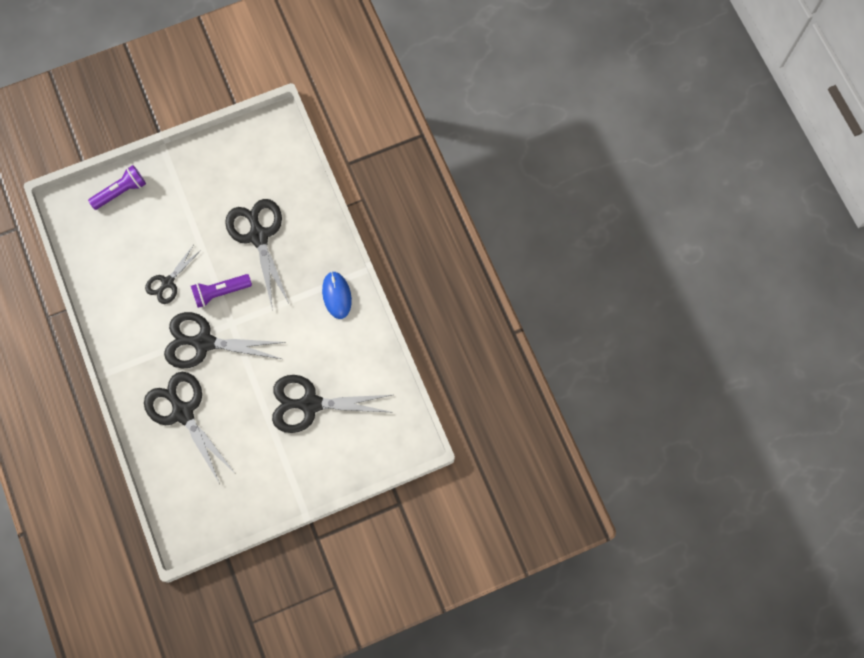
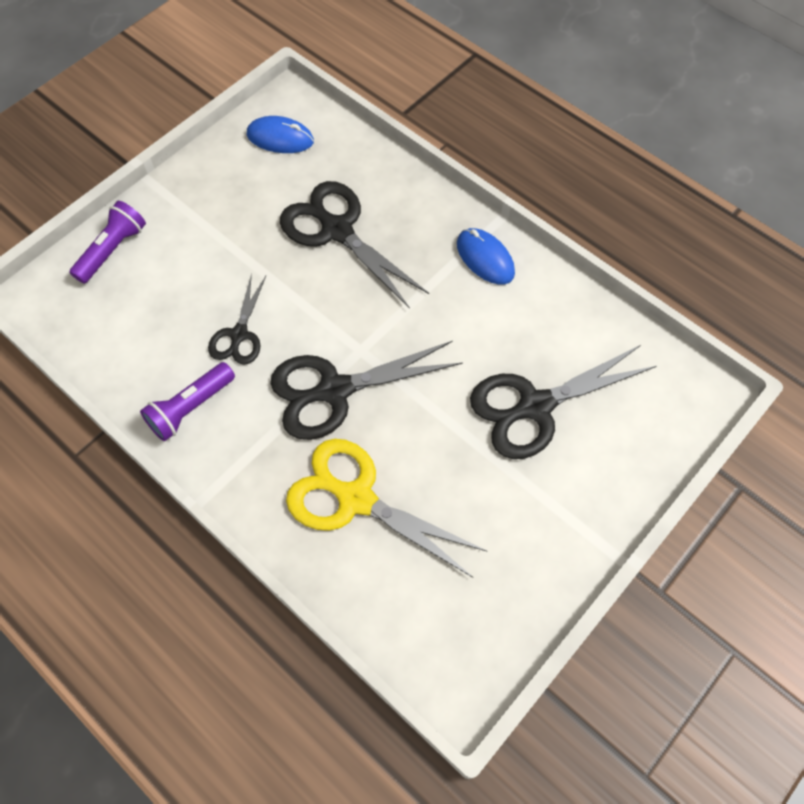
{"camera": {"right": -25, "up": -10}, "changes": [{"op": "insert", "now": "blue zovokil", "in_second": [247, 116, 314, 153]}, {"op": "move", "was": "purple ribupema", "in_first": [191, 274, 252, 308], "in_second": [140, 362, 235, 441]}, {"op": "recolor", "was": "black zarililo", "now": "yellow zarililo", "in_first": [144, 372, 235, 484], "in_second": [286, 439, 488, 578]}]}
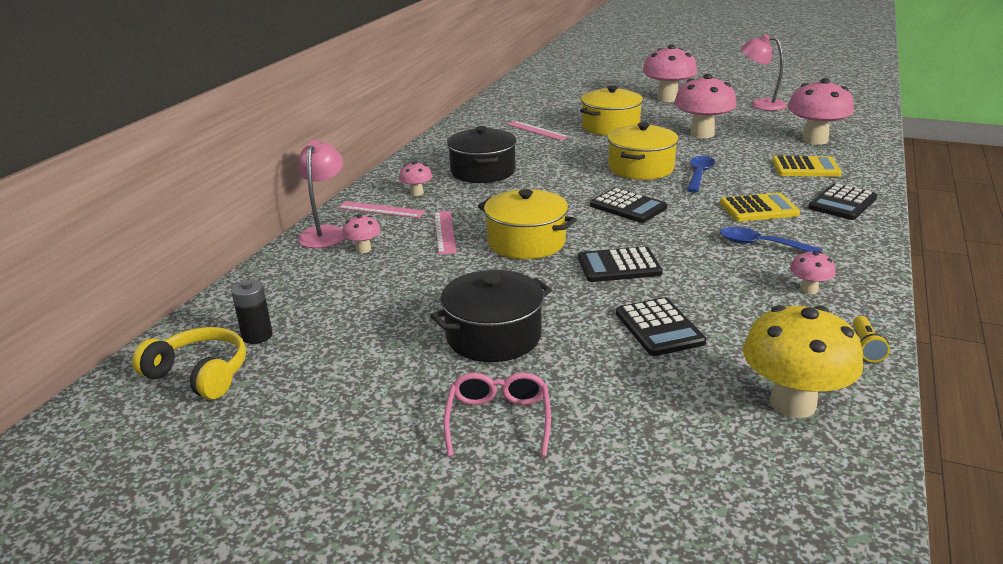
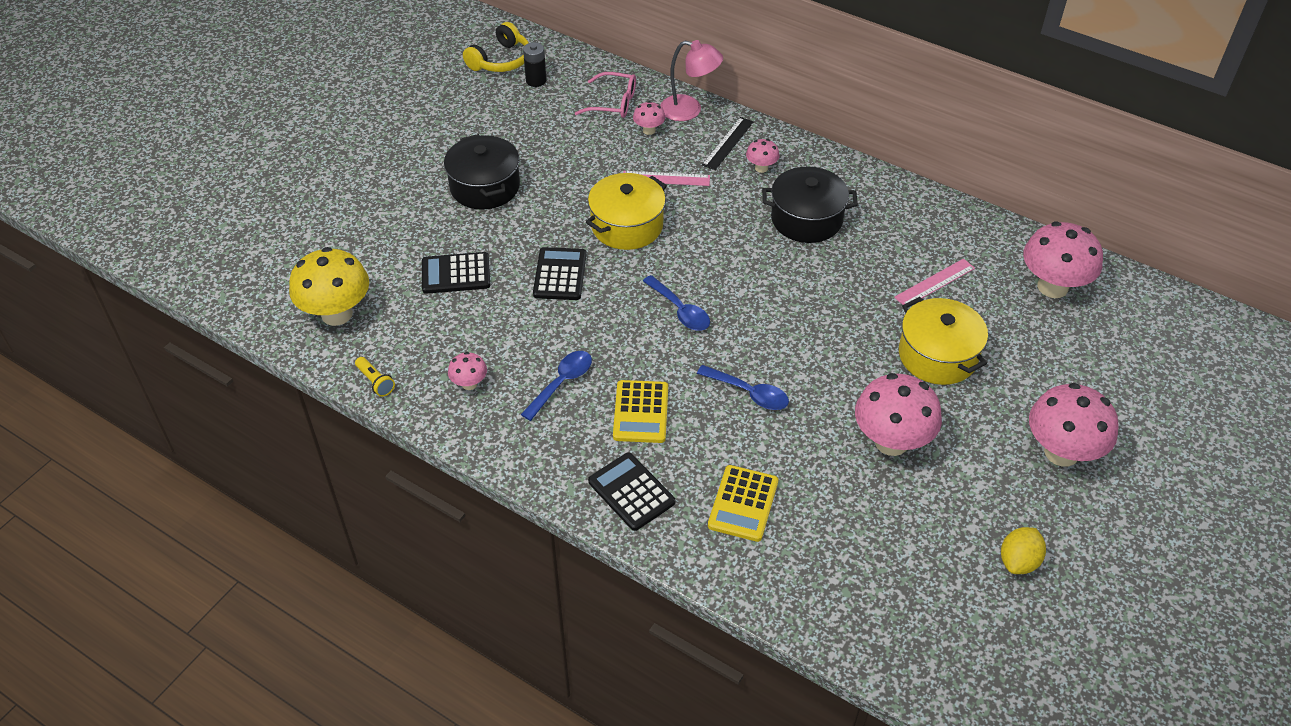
{"camera": {"right": 100, "up": 20}, "changes": [{"op": "delete", "was": "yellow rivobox", "in_first": [607, 122, 679, 180]}, {"op": "move", "was": "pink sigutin", "in_first": [444, 372, 551, 457], "in_second": [575, 72, 636, 118]}, {"op": "move", "was": "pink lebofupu", "in_first": [788, 78, 854, 144], "in_second": [1023, 222, 1103, 298]}, {"op": "replace", "was": "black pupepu", "now": "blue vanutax", "in_first": [590, 188, 667, 223], "in_second": [643, 275, 710, 331]}, {"op": "replace", "was": "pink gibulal", "now": "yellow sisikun", "in_first": [741, 34, 787, 111], "in_second": [1001, 527, 1046, 574]}, {"op": "recolor", "was": "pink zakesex", "now": "black zakesex", "in_first": [338, 201, 425, 218], "in_second": [702, 117, 753, 170]}, {"op": "rotate", "was": "yellow ribupema", "in_first": [853, 316, 890, 362], "in_second": [355, 357, 395, 397], "clockwise": -150}]}
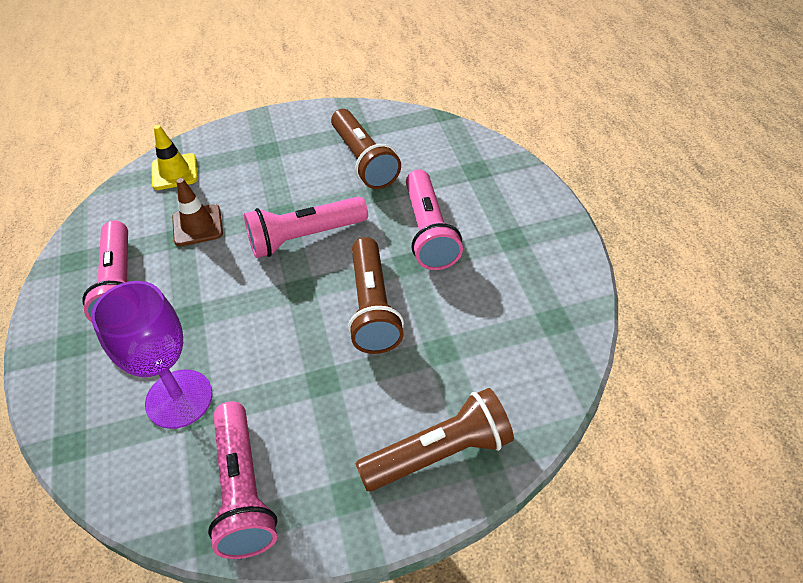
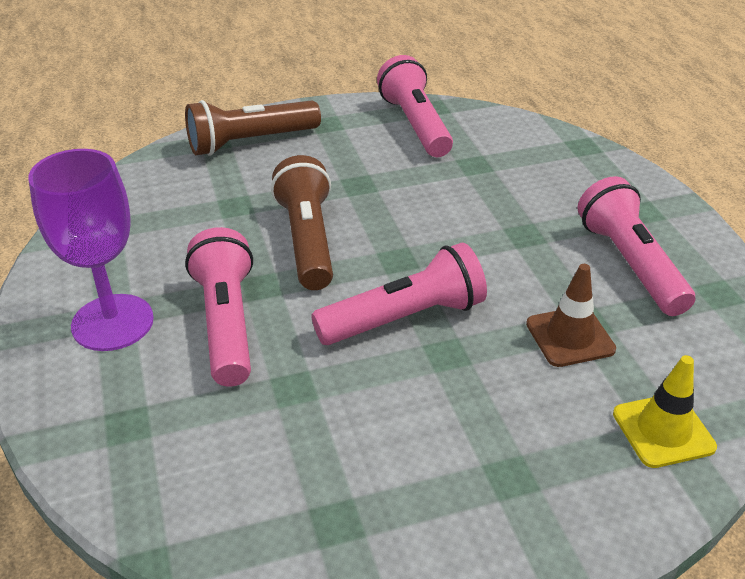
{"camera": {"right": 175, "up": -10}, "changes": [{"op": "delete", "was": "brown ribupema", "in_first": [331, 109, 401, 189]}, {"op": "move", "was": "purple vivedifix", "in_first": [91, 281, 213, 429], "in_second": [28, 149, 154, 351]}]}
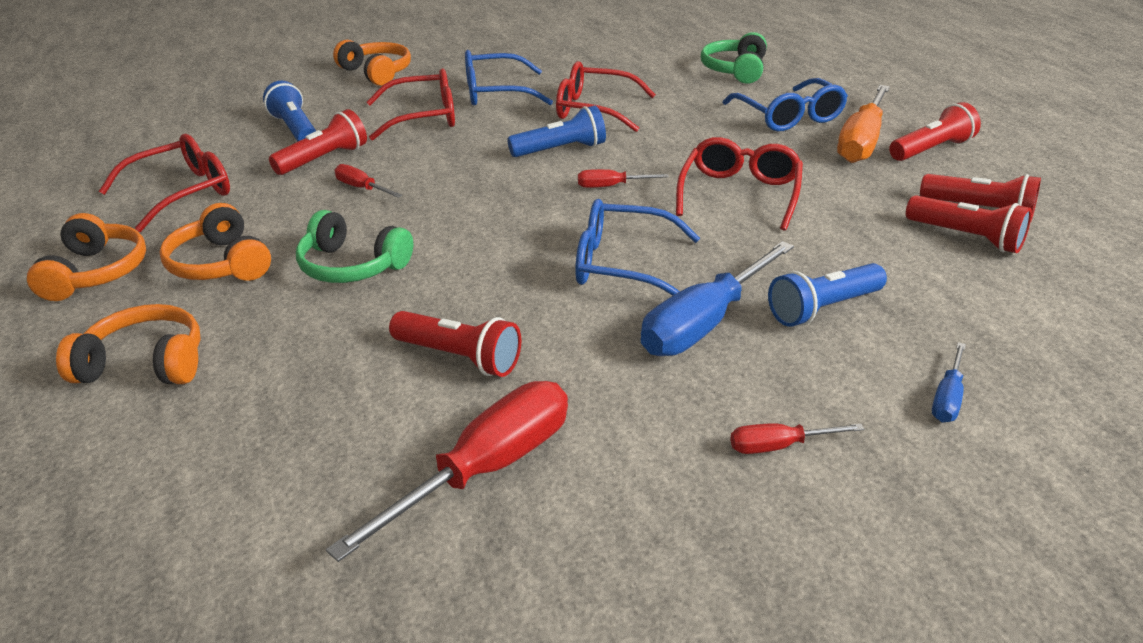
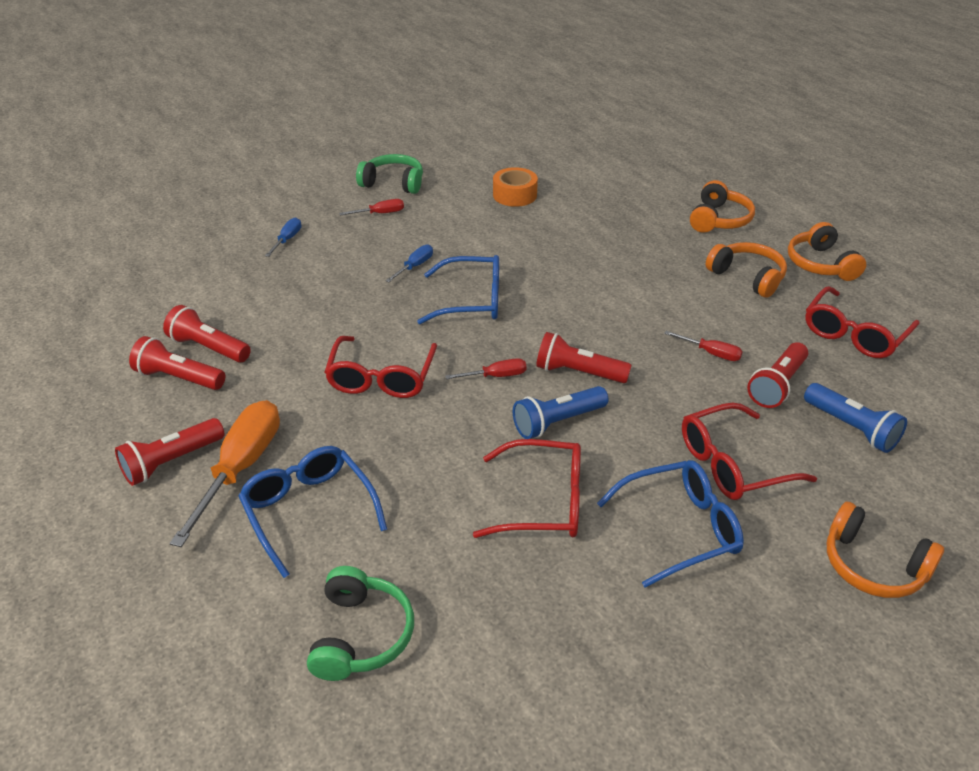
{"camera": {"right": 170, "up": 5}, "changes": [{"op": "delete", "was": "blue ribupema", "in_first": [768, 263, 887, 327]}, {"op": "move", "was": "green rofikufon", "in_first": [296, 210, 413, 283], "in_second": [356, 154, 423, 194]}, {"op": "move", "was": "red ribupema", "in_first": [389, 311, 521, 377], "in_second": [536, 332, 632, 383]}, {"op": "replace", "was": "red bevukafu", "now": "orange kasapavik", "in_first": [326, 381, 568, 562], "in_second": [493, 167, 538, 207]}, {"op": "rotate", "was": "orange rofikufon", "in_first": [56, 304, 201, 384], "in_second": [690, 180, 755, 233], "clockwise": -60}, {"op": "resize", "was": "blue bevukafu", "in_first": [641, 241, 794, 356], "in_second": [385, 245, 433, 282], "ratio": 0.48}]}
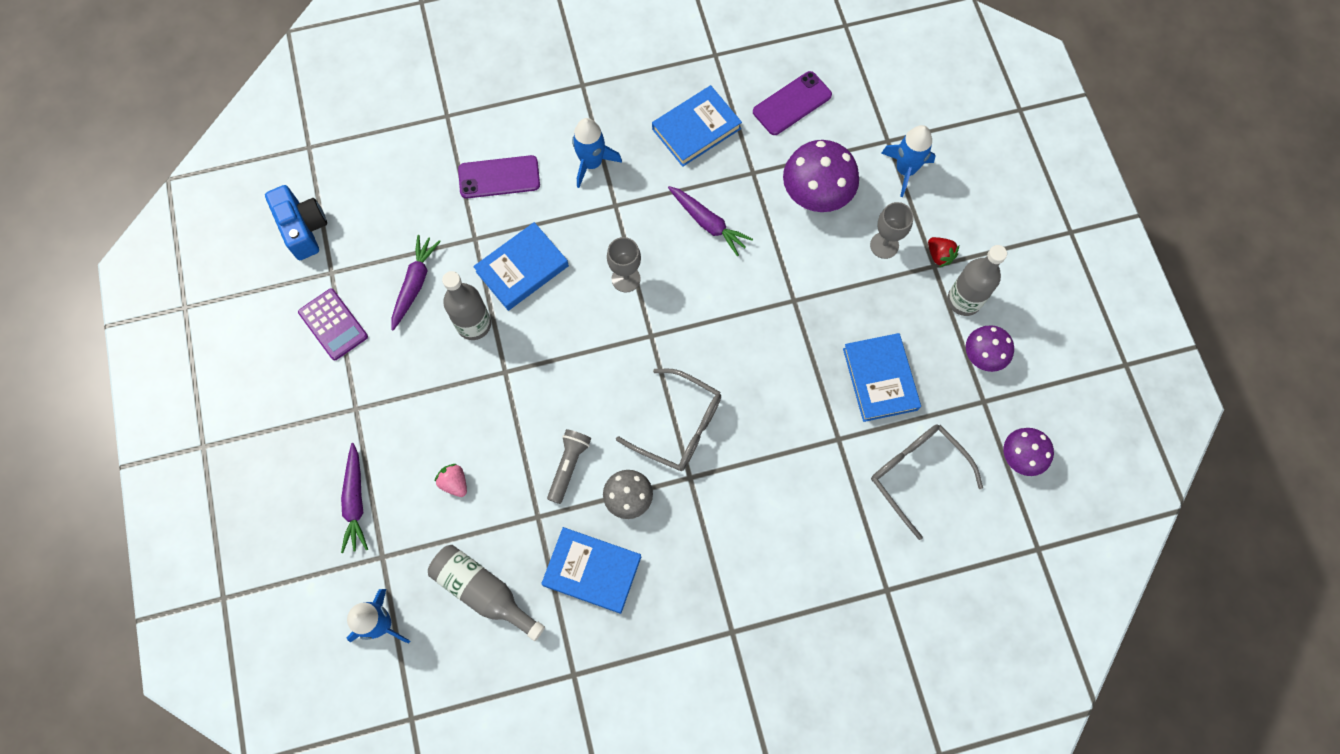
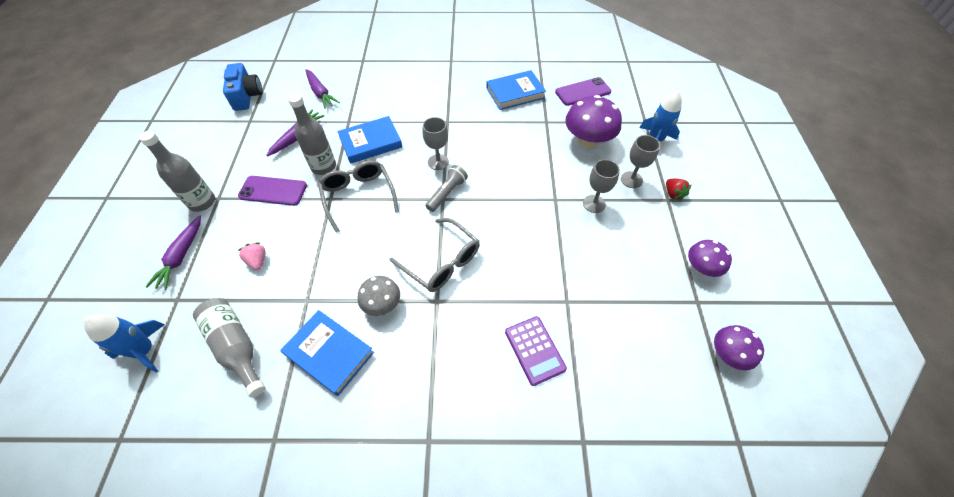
{"camera": {"right": 15, "up": -15}, "changes": [{"op": "delete", "was": "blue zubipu", "in_first": [572, 118, 622, 188]}, {"op": "delete", "was": "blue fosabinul", "in_first": [843, 333, 921, 422]}, {"op": "insert", "now": "grey vivedifix", "in_second": [583, 159, 620, 213]}, {"op": "move", "was": "purple pupepu", "in_first": [298, 288, 368, 360], "in_second": [505, 316, 567, 386]}, {"op": "move", "was": "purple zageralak", "in_first": [458, 155, 540, 198], "in_second": [238, 176, 307, 206]}, {"op": "move", "was": "grey ribupema", "in_first": [547, 429, 591, 504], "in_second": [425, 165, 468, 212]}, {"op": "move", "was": "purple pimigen", "in_first": [668, 186, 753, 256], "in_second": [306, 69, 340, 109]}, {"op": "move", "was": "grey sigutin", "in_first": [871, 425, 983, 540], "in_second": [318, 161, 399, 233]}, {"op": "move", "was": "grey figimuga", "in_first": [947, 245, 1007, 316], "in_second": [139, 131, 215, 212]}]}
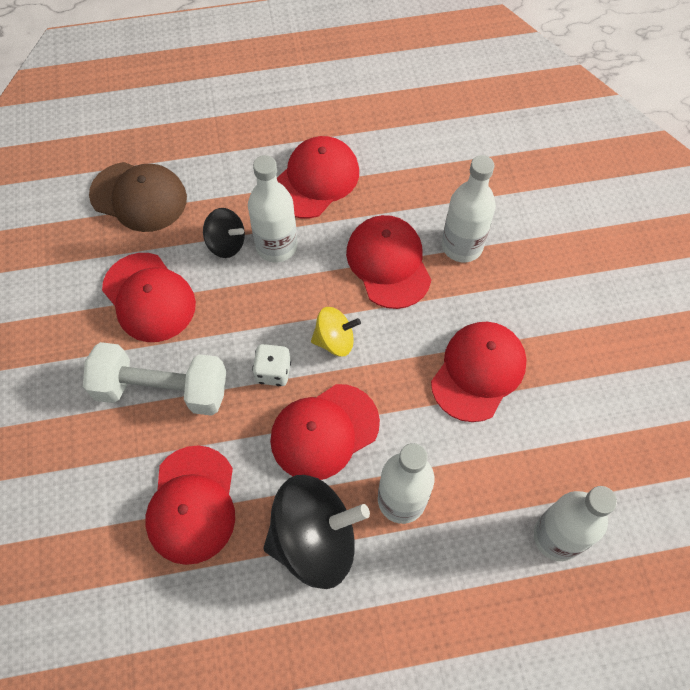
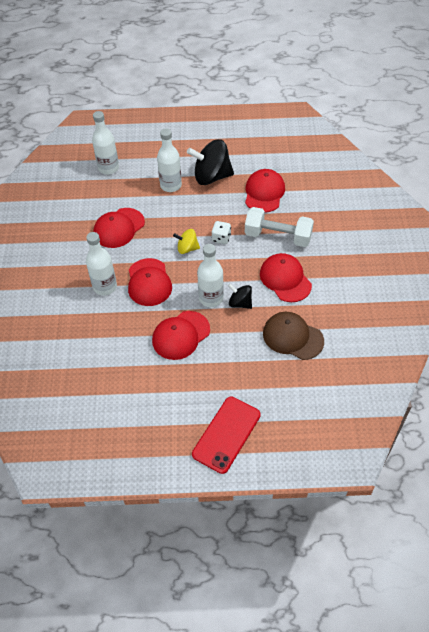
{"camera": {"right": -170, "up": -10}, "changes": [{"op": "delete", "was": "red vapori", "in_first": [270, 384, 380, 480]}, {"op": "insert", "now": "red zageralak", "in_second": [192, 397, 261, 474]}]}
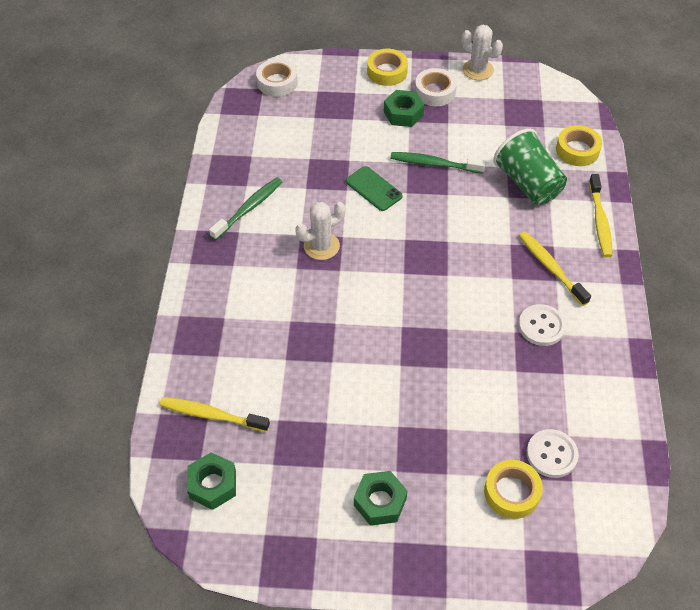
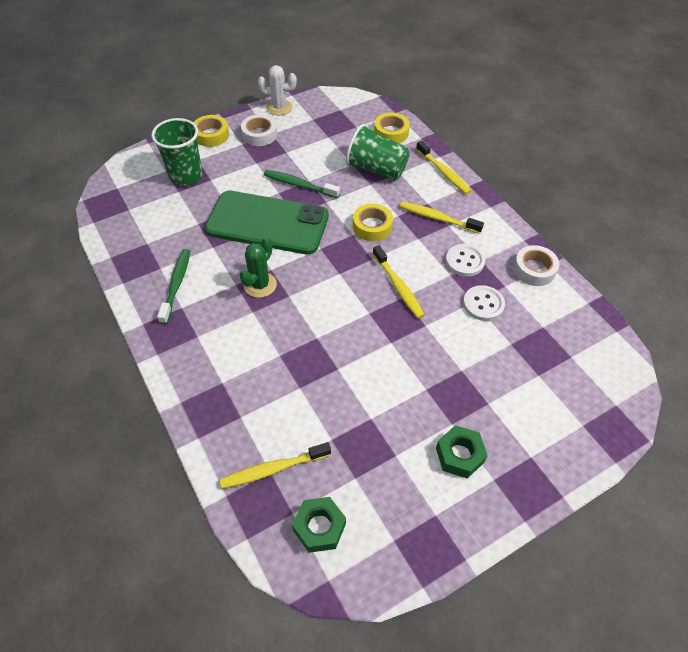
{"camera": {"right": -35, "up": 0}, "changes": [{"op": "delete", "was": "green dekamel", "in_first": [384, 90, 424, 127]}, {"op": "insert", "now": "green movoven", "in_second": [152, 118, 203, 186]}, {"op": "insert", "now": "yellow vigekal", "in_second": [373, 245, 425, 318]}, {"op": "move", "was": "white kasapavik", "in_first": [256, 59, 298, 97], "in_second": [513, 245, 559, 286]}, {"op": "move", "was": "yellow kasapavik", "in_first": [484, 460, 543, 519], "in_second": [353, 203, 393, 241]}, {"op": "move", "was": "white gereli", "in_first": [526, 429, 579, 478], "in_second": [463, 285, 505, 321]}, {"op": "recolor", "was": "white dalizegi", "now": "green dalizegi", "in_first": [295, 202, 345, 260], "in_second": [240, 237, 277, 298]}, {"op": "rotate", "was": "green vigekal", "in_first": [390, 152, 486, 173], "in_second": [264, 170, 340, 198], "clockwise": 45}, {"op": "resize", "was": "green zageralak", "in_first": [346, 166, 403, 211], "in_second": [205, 191, 329, 255], "ratio": 2.28}]}
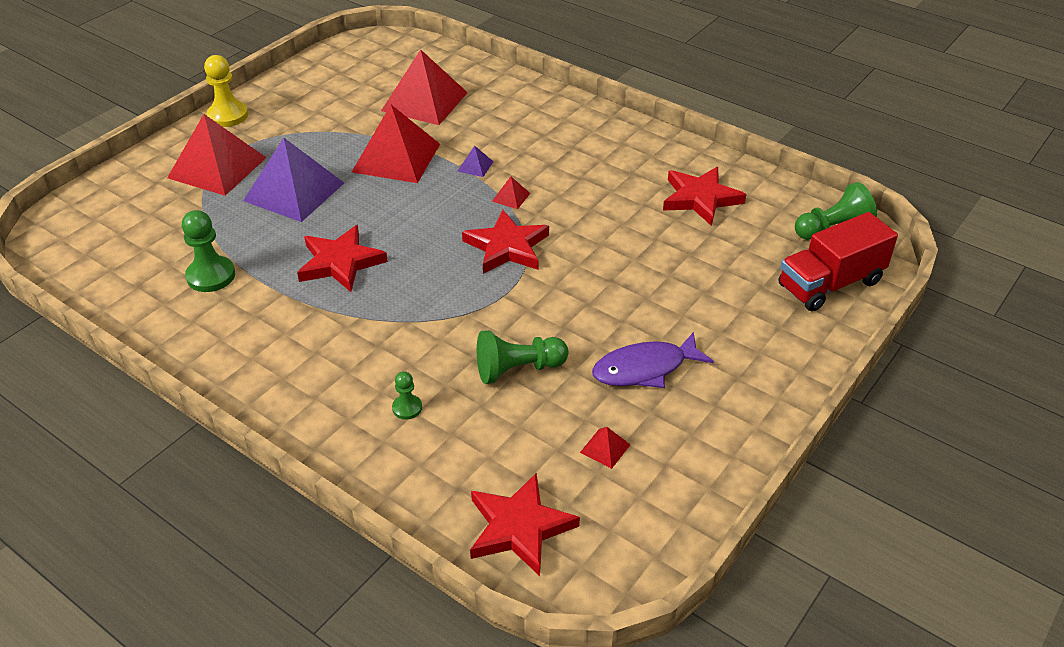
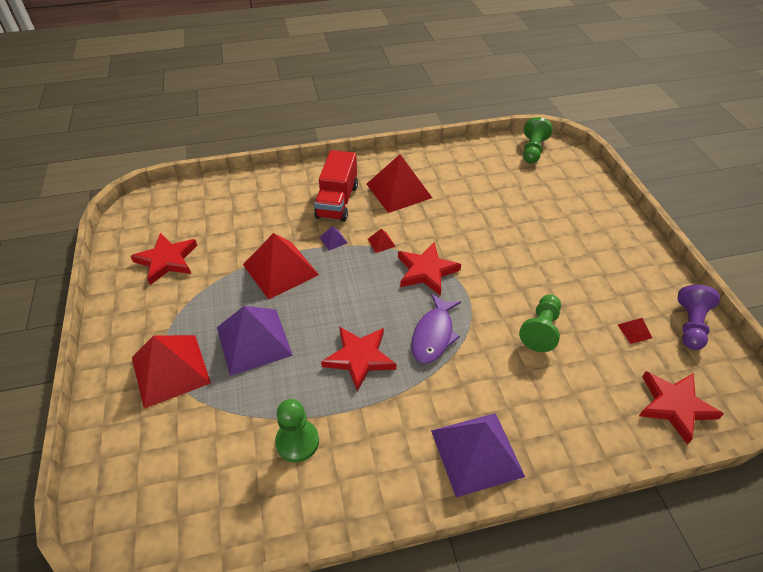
{"camera": {"right": -50, "up": 5}, "changes": [{"op": "delete", "was": "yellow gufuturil", "in_first": [204, 55, 248, 127]}, {"op": "delete", "was": "green gufuturil", "in_first": [392, 371, 422, 420]}, {"op": "insert", "now": "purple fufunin", "in_second": [431, 413, 525, 497]}, {"op": "insert", "now": "purple gufuturil", "in_second": [677, 285, 720, 350]}, {"op": "move", "was": "red fufunin", "in_first": [381, 49, 468, 125], "in_second": [366, 154, 432, 213]}, {"op": "move", "was": "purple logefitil", "in_first": [592, 332, 714, 388], "in_second": [411, 294, 461, 364]}, {"op": "move", "was": "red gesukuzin", "in_first": [663, 167, 746, 226], "in_second": [130, 233, 197, 285]}, {"op": "move", "was": "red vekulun", "in_first": [779, 212, 898, 312], "in_second": [314, 150, 358, 222]}]}
